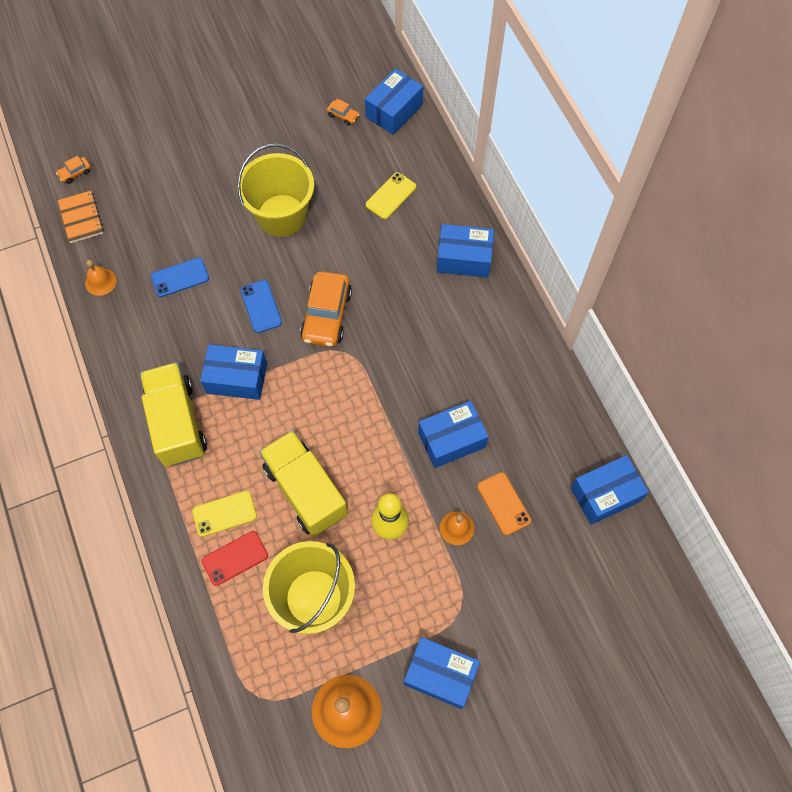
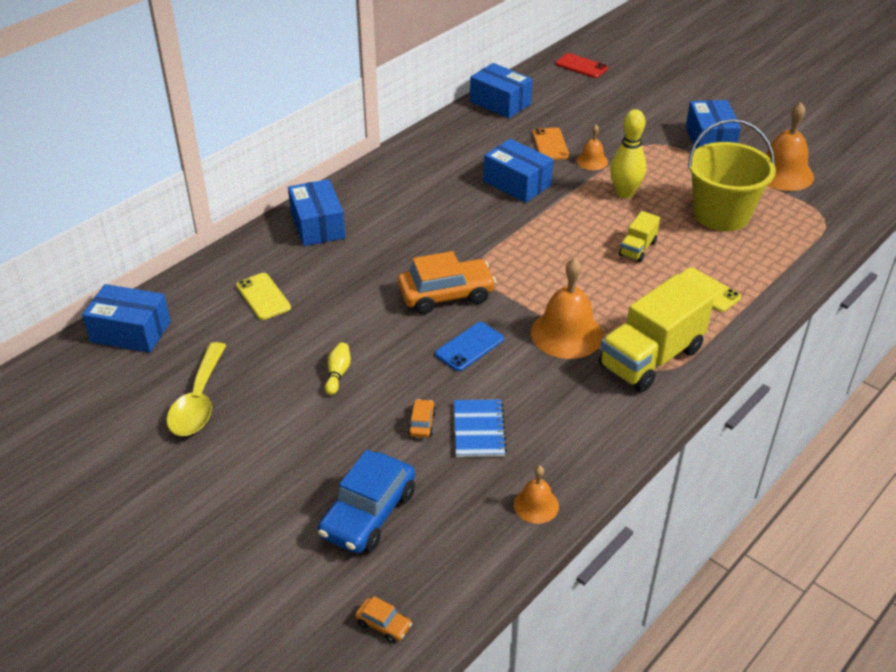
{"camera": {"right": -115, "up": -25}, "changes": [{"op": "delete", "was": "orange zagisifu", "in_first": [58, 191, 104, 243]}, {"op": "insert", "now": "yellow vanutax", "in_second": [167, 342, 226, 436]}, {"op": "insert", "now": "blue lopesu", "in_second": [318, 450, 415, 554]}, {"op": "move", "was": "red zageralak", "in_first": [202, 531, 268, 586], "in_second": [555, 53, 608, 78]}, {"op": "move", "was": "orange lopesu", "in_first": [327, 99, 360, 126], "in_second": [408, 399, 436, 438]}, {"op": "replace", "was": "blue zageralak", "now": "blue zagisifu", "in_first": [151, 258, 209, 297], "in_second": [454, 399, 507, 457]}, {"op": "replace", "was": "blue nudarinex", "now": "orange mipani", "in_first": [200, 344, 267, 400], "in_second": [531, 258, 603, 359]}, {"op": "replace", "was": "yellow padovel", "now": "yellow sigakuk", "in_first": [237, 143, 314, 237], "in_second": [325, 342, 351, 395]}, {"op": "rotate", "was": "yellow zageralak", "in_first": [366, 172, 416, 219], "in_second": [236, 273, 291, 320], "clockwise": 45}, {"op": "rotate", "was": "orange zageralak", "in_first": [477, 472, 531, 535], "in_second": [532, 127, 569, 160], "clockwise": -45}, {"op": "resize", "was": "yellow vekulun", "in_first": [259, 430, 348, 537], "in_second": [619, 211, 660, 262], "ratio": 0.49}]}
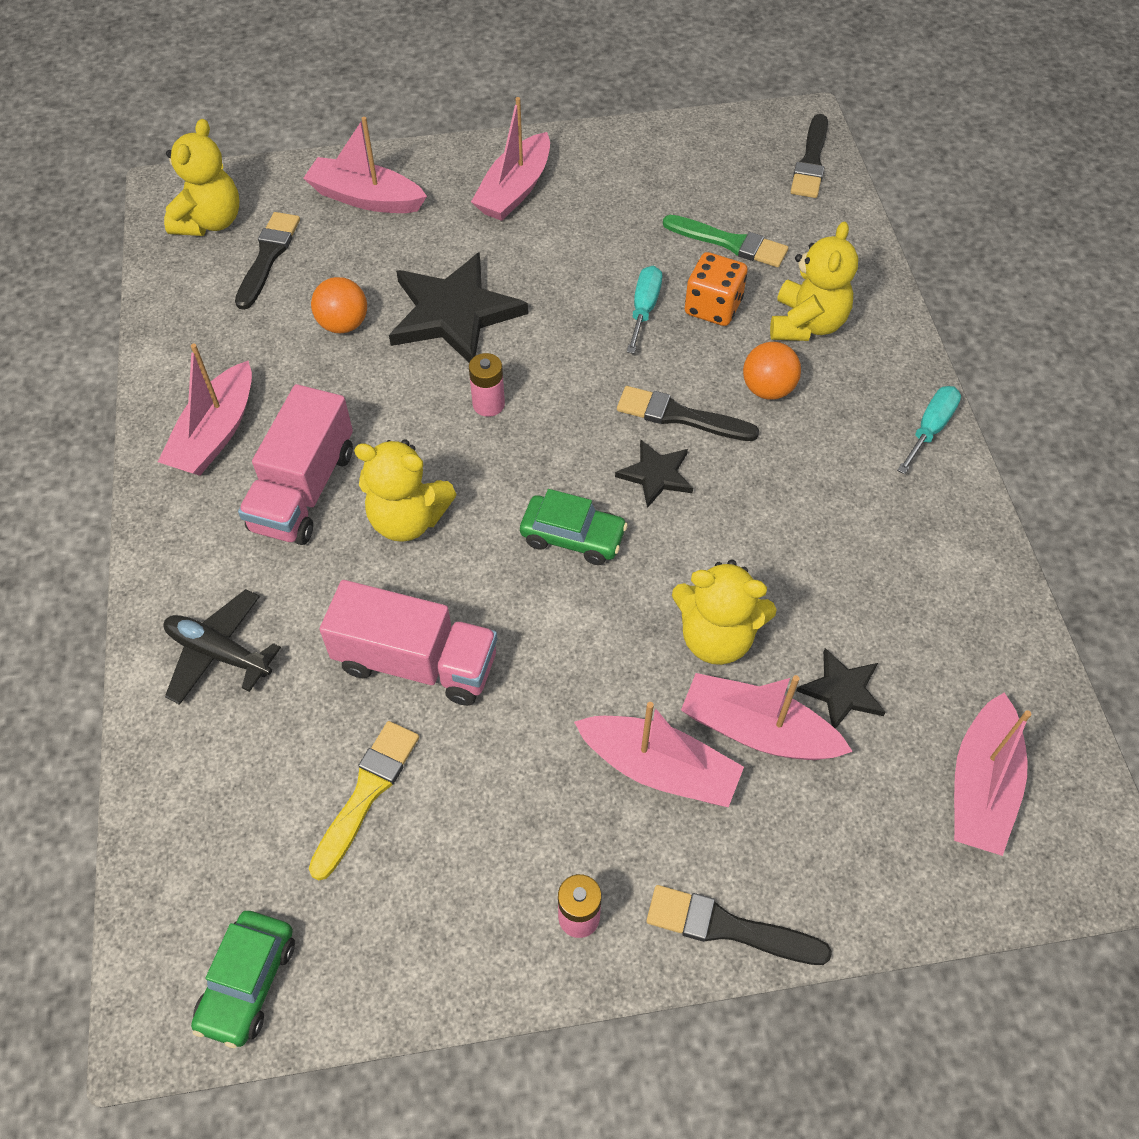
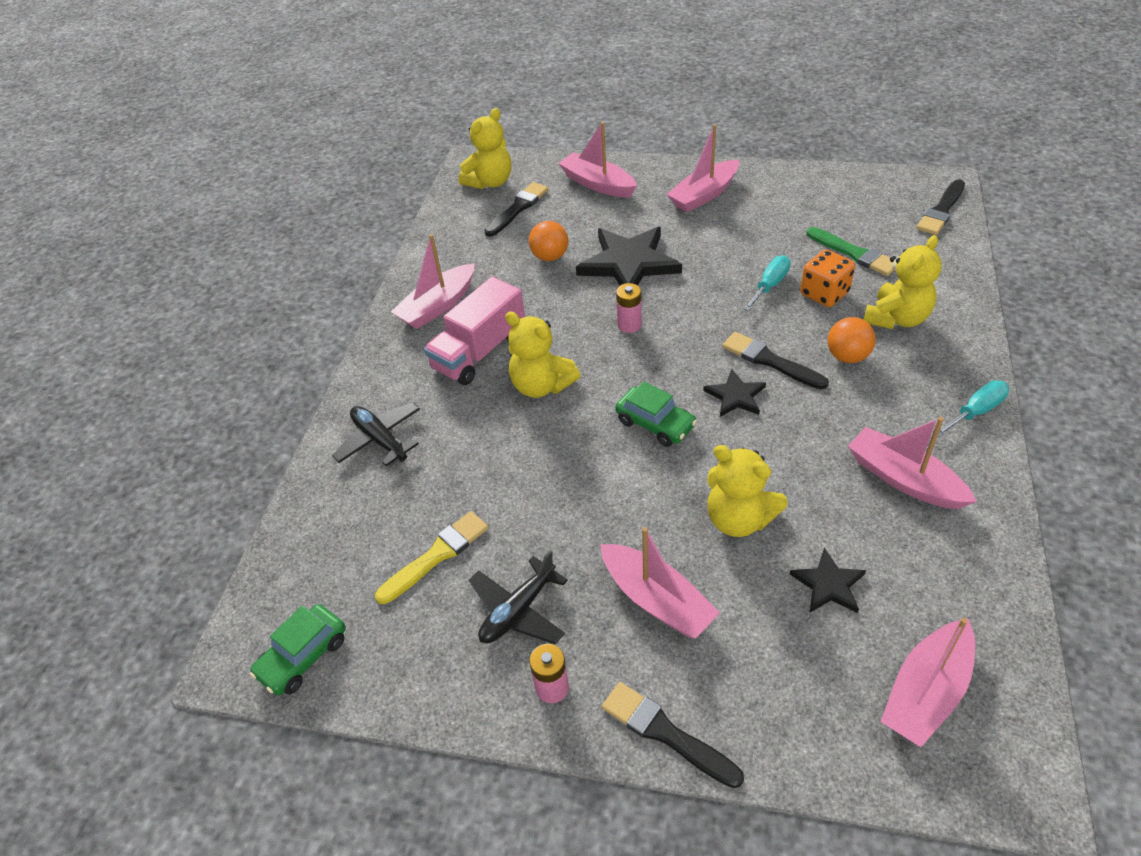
{"camera": {"right": 25, "up": -10}, "changes": [{"op": "delete", "was": "pink vekulun", "in_first": [320, 580, 497, 706]}, {"op": "insert", "now": "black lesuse", "in_second": [469, 550, 568, 644]}, {"op": "move", "was": "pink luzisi", "in_first": [681, 673, 853, 760], "in_second": [848, 417, 977, 509]}]}
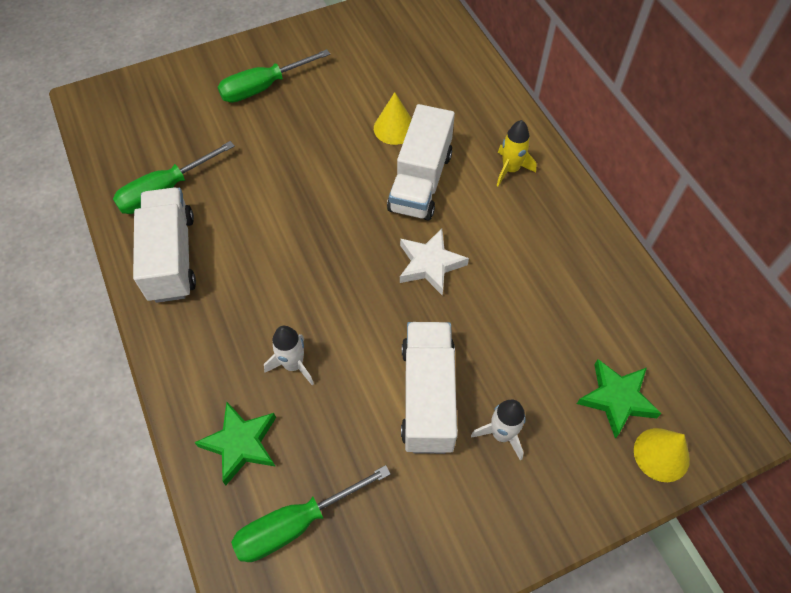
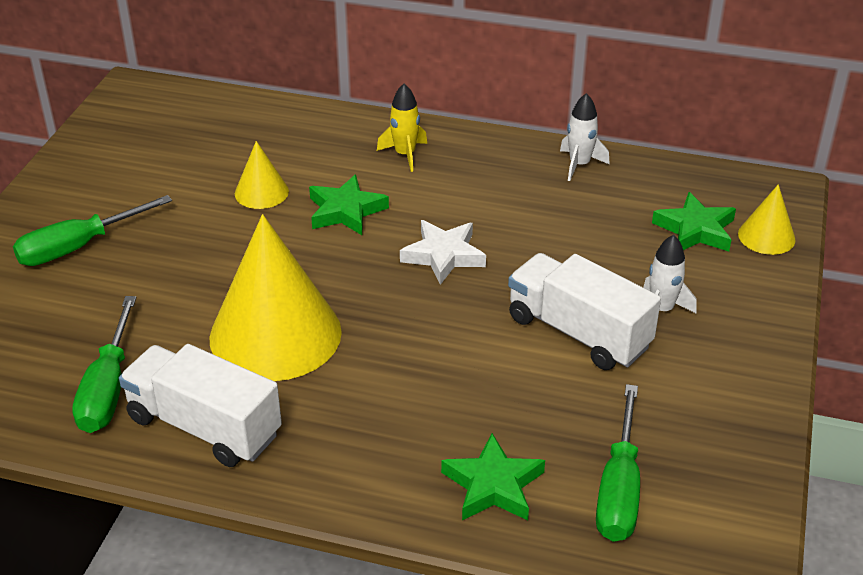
{"camera": {"right": -50, "up": -20}, "changes": [{"op": "insert", "now": "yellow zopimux", "in_second": [209, 214, 342, 381]}, {"op": "move", "was": "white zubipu", "in_first": [264, 326, 314, 385], "in_second": [560, 93, 609, 181]}, {"op": "replace", "was": "white vekulun", "now": "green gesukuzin", "in_first": [387, 104, 455, 221], "in_second": [309, 175, 389, 235]}, {"op": "rotate", "was": "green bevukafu", "in_first": [218, 49, 330, 103], "in_second": [13, 195, 172, 266], "clockwise": 45}]}
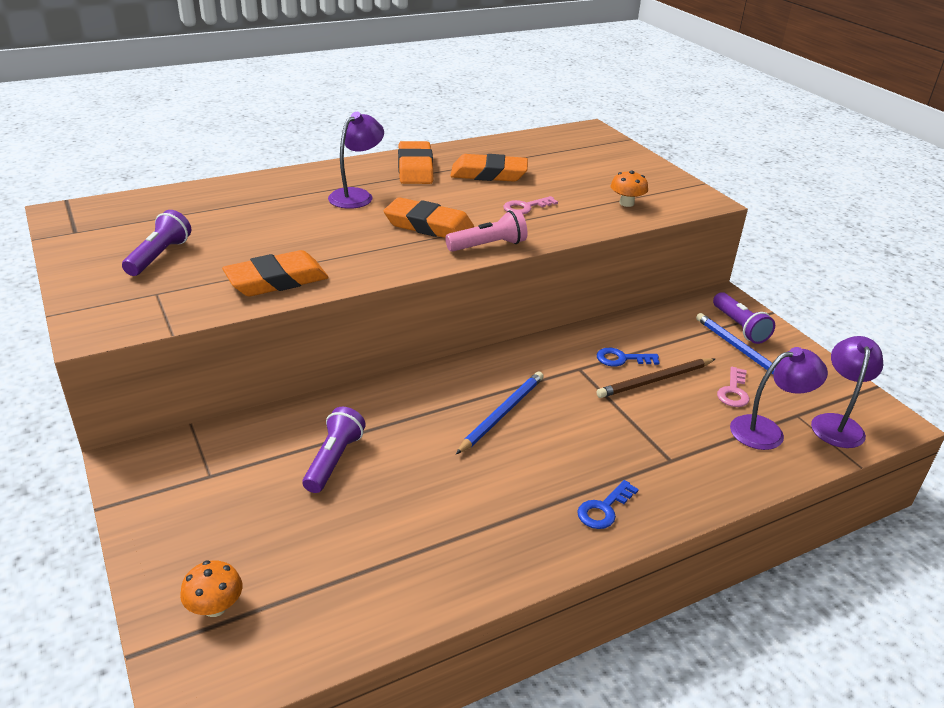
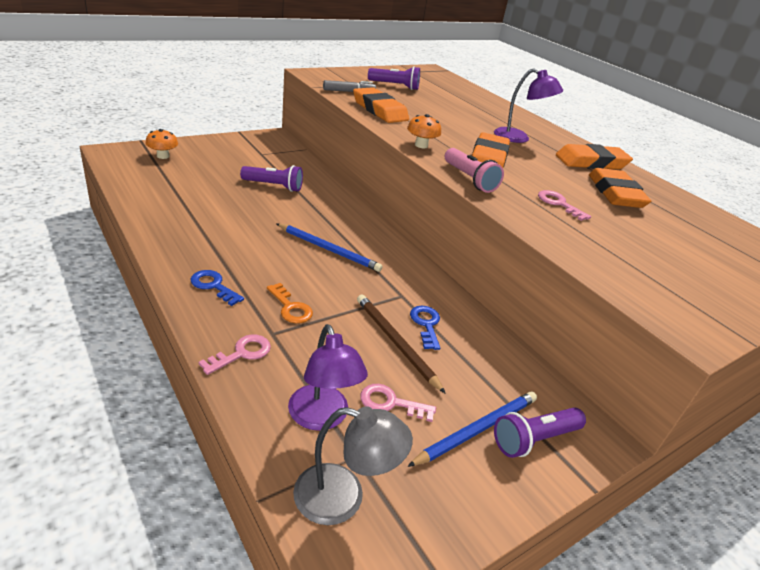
{"camera": {"right": 80, "up": 0}, "changes": [{"op": "insert", "now": "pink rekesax", "in_second": [199, 335, 271, 375]}, {"op": "insert", "now": "orange rekesax", "in_second": [267, 283, 313, 323]}, {"op": "insert", "now": "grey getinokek", "in_second": [323, 80, 376, 92]}, {"op": "move", "was": "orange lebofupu", "in_first": [610, 170, 648, 207], "in_second": [407, 114, 441, 148]}, {"op": "recolor", "was": "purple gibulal", "now": "grey gibulal", "in_first": [811, 336, 883, 448], "in_second": [293, 406, 413, 525]}]}
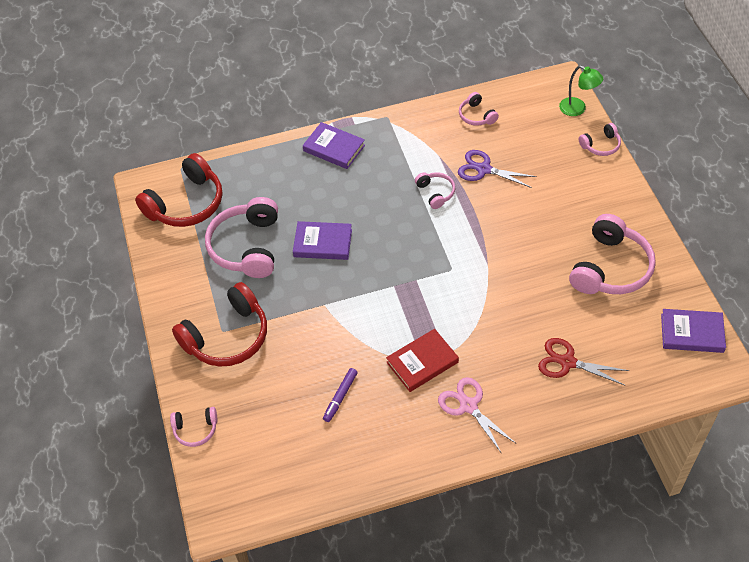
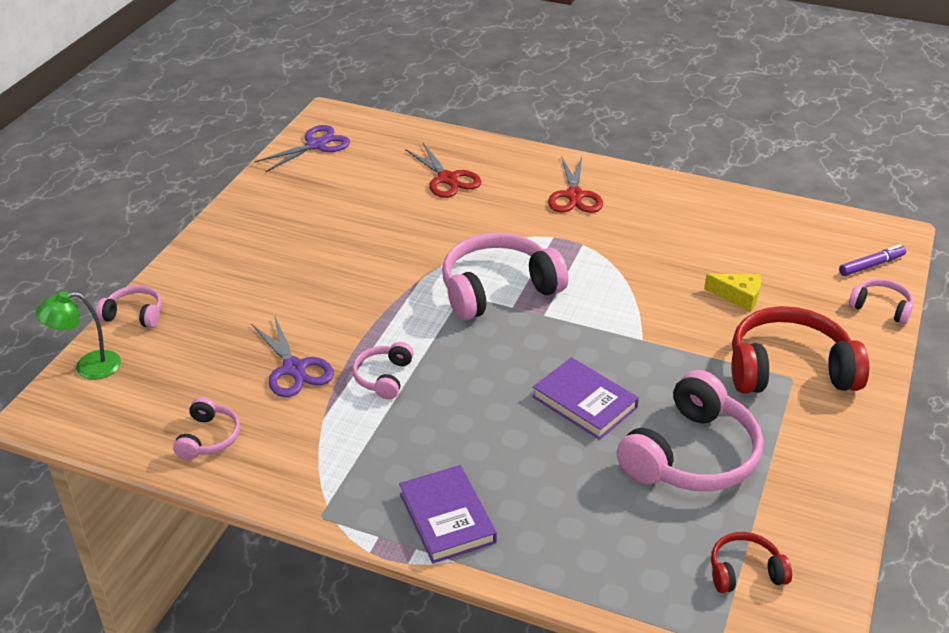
{"camera": {"right": -145, "up": -15}, "changes": [{"op": "delete", "was": "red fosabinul", "in_first": [386, 329, 459, 392]}, {"op": "insert", "now": "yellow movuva", "in_second": [704, 274, 761, 312]}, {"op": "move", "was": "purple getinokek", "in_first": [323, 368, 358, 422], "in_second": [839, 244, 906, 276]}, {"op": "move", "was": "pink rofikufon", "in_first": [569, 214, 656, 294], "in_second": [442, 233, 568, 320]}, {"op": "replace", "was": "purple fosabinul", "now": "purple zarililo", "in_first": [661, 309, 726, 353], "in_second": [254, 125, 350, 172]}, {"op": "recolor", "was": "pink zarililo", "now": "red zarililo", "in_first": [438, 377, 517, 454], "in_second": [548, 157, 603, 213]}, {"op": "rotate", "was": "green gibulal", "in_first": [559, 65, 603, 116], "in_second": [36, 291, 121, 380], "clockwise": -90}, {"op": "resize", "was": "red rofikufon", "in_first": [135, 153, 222, 227], "in_second": [711, 532, 792, 593], "ratio": 0.5}]}
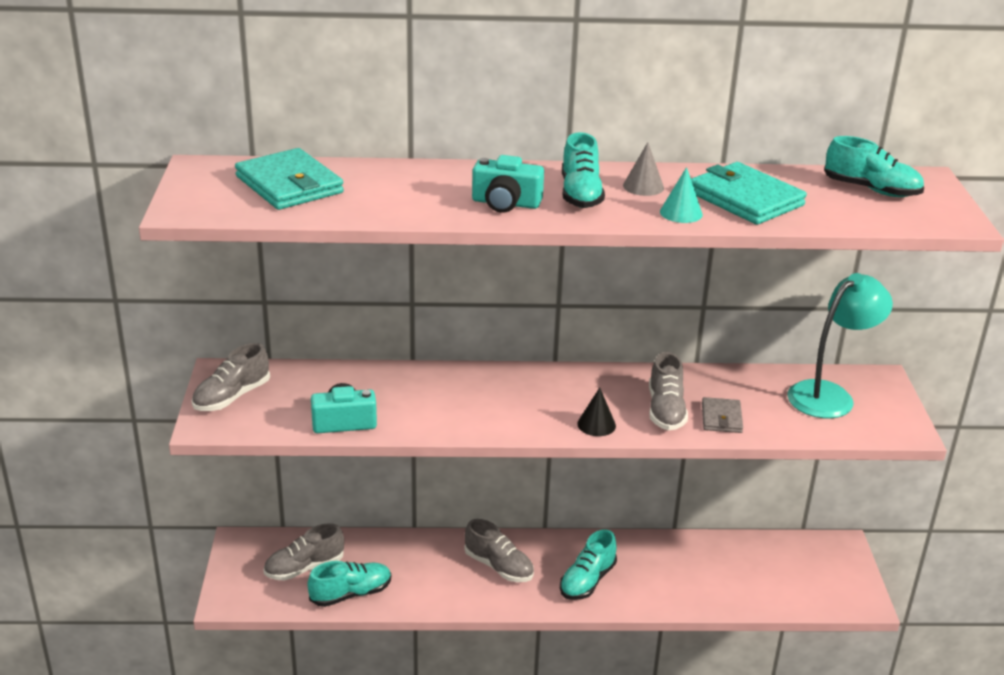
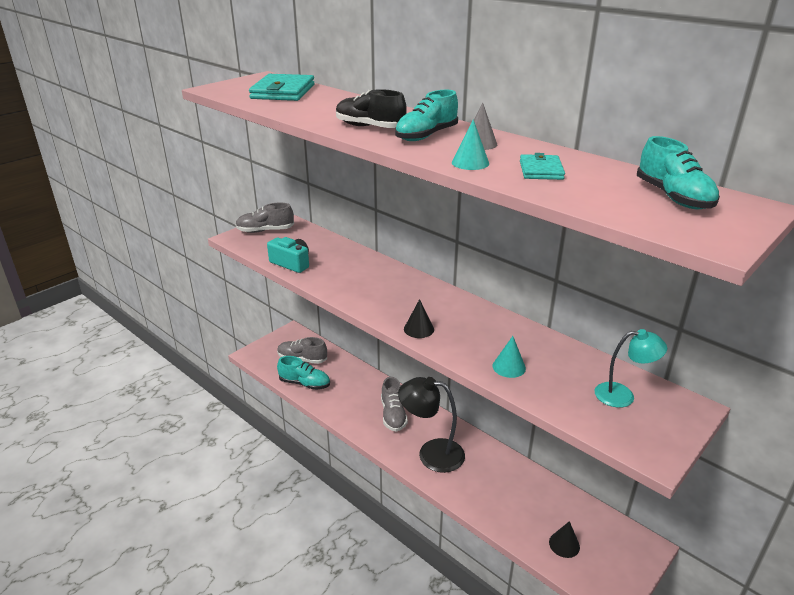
{"camera": {"right": 45, "up": 0}, "changes": [{"op": "delete", "was": "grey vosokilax", "in_first": [649, 352, 688, 431]}, {"op": "insert", "now": "black zopimux", "in_second": [549, 521, 580, 558]}, {"op": "replace", "was": "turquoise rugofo", "now": "black vosokilax", "in_first": [472, 155, 544, 213], "in_second": [336, 89, 407, 128]}, {"op": "replace", "was": "turquoise vosokilax", "now": "black gibulal", "in_first": [560, 530, 617, 600], "in_second": [398, 377, 465, 473]}, {"op": "replace", "was": "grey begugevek", "now": "turquoise zopimux", "in_first": [702, 397, 743, 433], "in_second": [493, 336, 526, 378]}, {"op": "resize", "was": "turquoise begugevek", "in_first": [691, 162, 807, 225], "in_second": [520, 153, 565, 180], "ratio": 0.56}, {"op": "resize", "was": "turquoise gibulal", "in_first": [787, 273, 893, 418], "in_second": [595, 329, 667, 408], "ratio": 0.62}]}
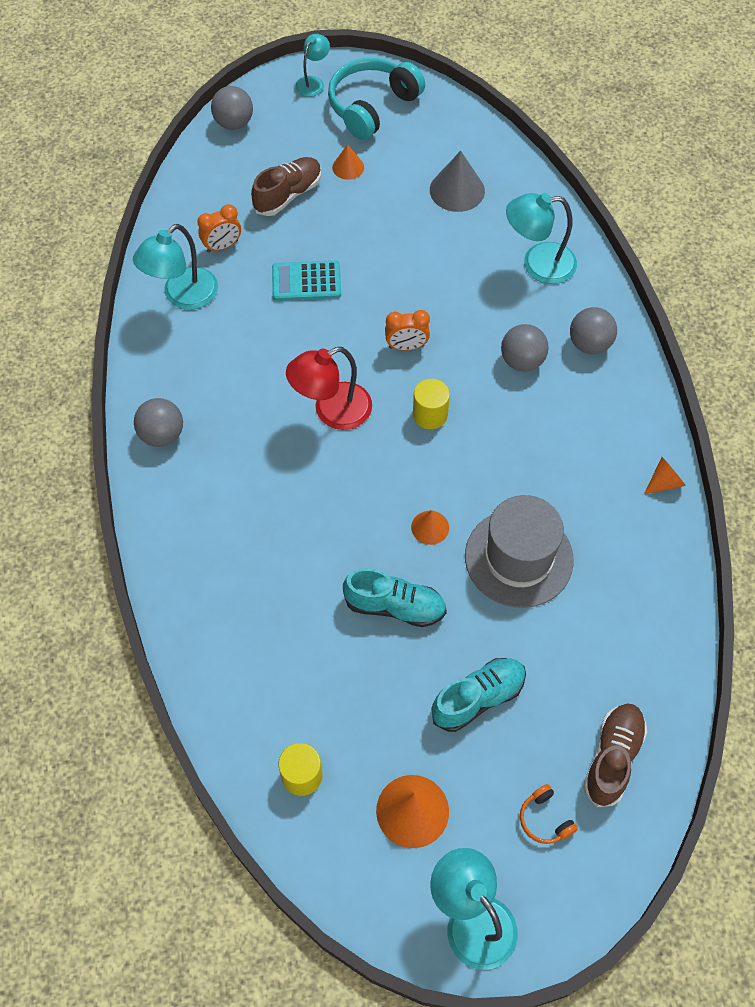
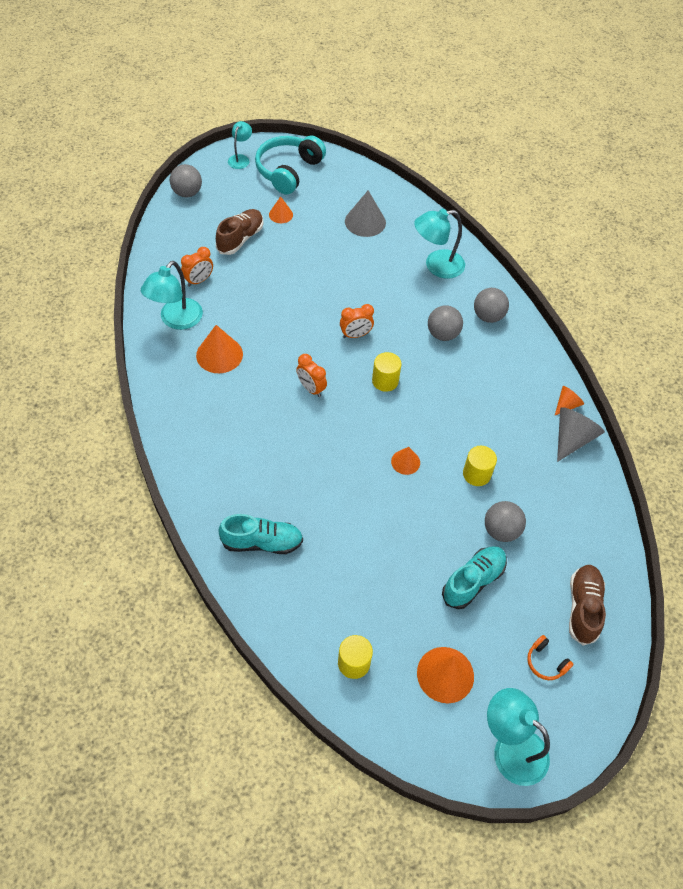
{"camera": {"right": -15, "up": -5}, "changes": [{"op": "delete", "was": "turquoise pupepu", "in_first": [272, 261, 341, 301]}, {"op": "insert", "now": "orange zopimux", "in_second": [196, 325, 243, 373]}, {"op": "insert", "now": "grey zopimux", "in_second": [557, 407, 605, 462]}, {"op": "move", "was": "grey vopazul", "in_first": [134, 398, 183, 447], "in_second": [485, 501, 526, 542]}, {"op": "move", "was": "turquoise vosokilax", "in_first": [343, 568, 447, 627], "in_second": [218, 514, 303, 554]}, {"op": "replace", "was": "red gibulal", "now": "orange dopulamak", "in_first": [286, 347, 372, 430], "in_second": [296, 354, 327, 397]}, {"op": "replace", "was": "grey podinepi", "now": "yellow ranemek", "in_first": [465, 495, 574, 608], "in_second": [463, 446, 497, 486]}]}
